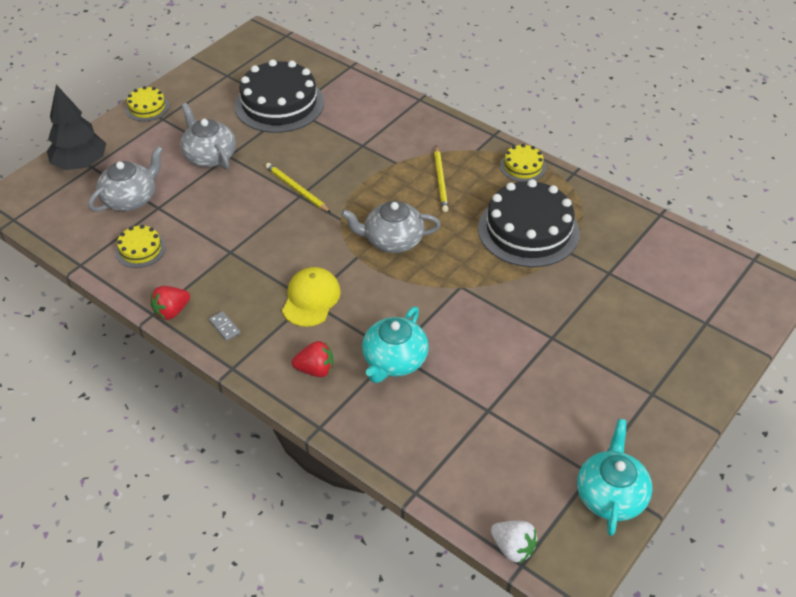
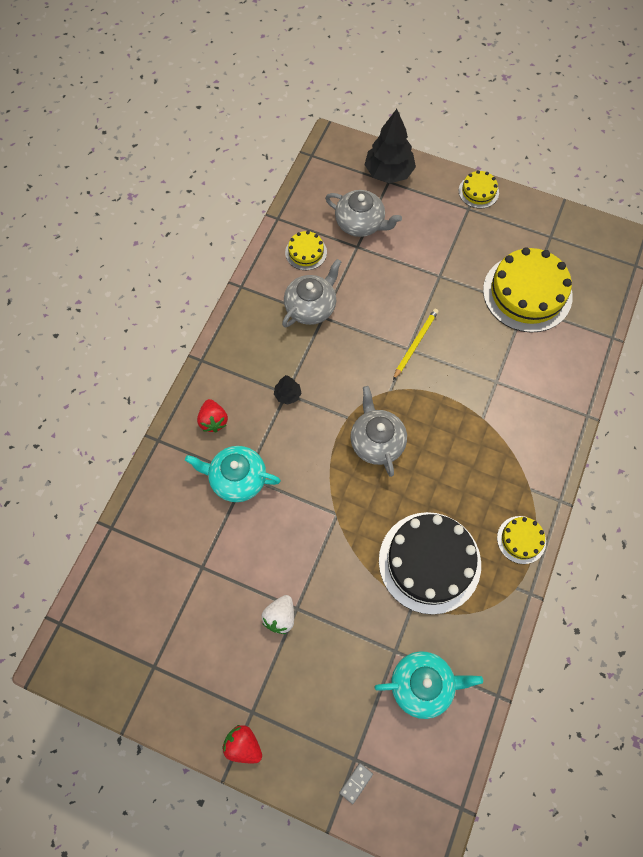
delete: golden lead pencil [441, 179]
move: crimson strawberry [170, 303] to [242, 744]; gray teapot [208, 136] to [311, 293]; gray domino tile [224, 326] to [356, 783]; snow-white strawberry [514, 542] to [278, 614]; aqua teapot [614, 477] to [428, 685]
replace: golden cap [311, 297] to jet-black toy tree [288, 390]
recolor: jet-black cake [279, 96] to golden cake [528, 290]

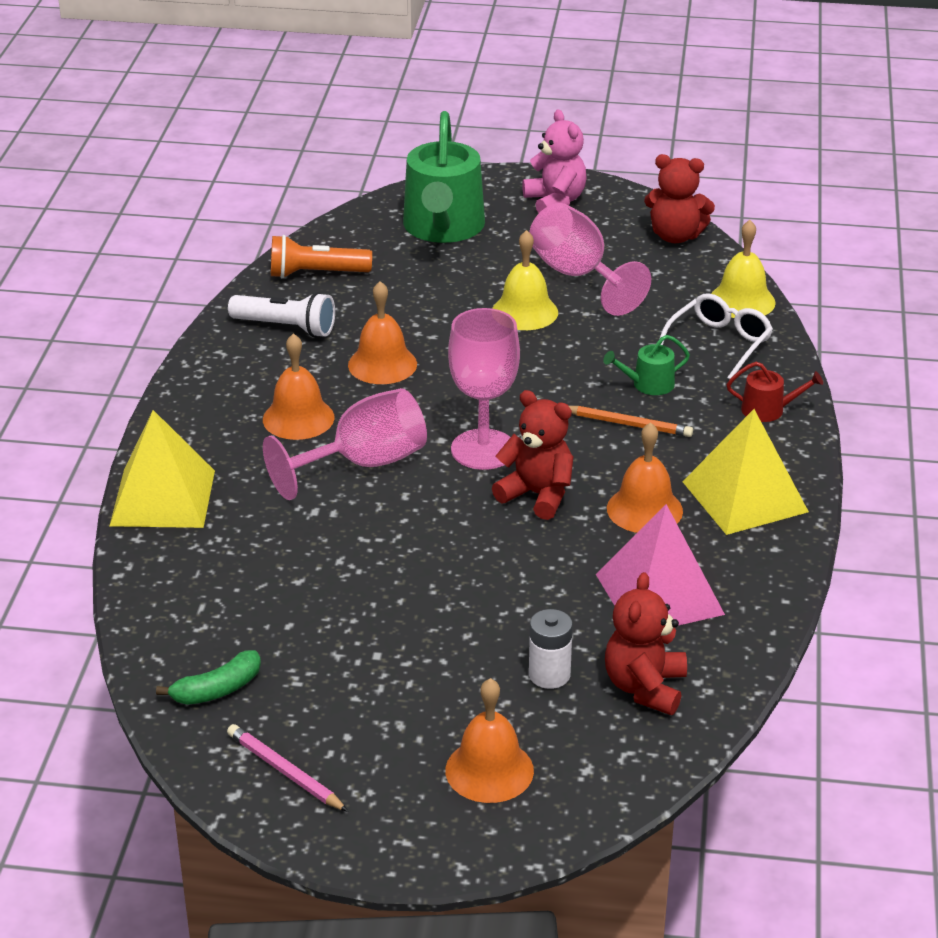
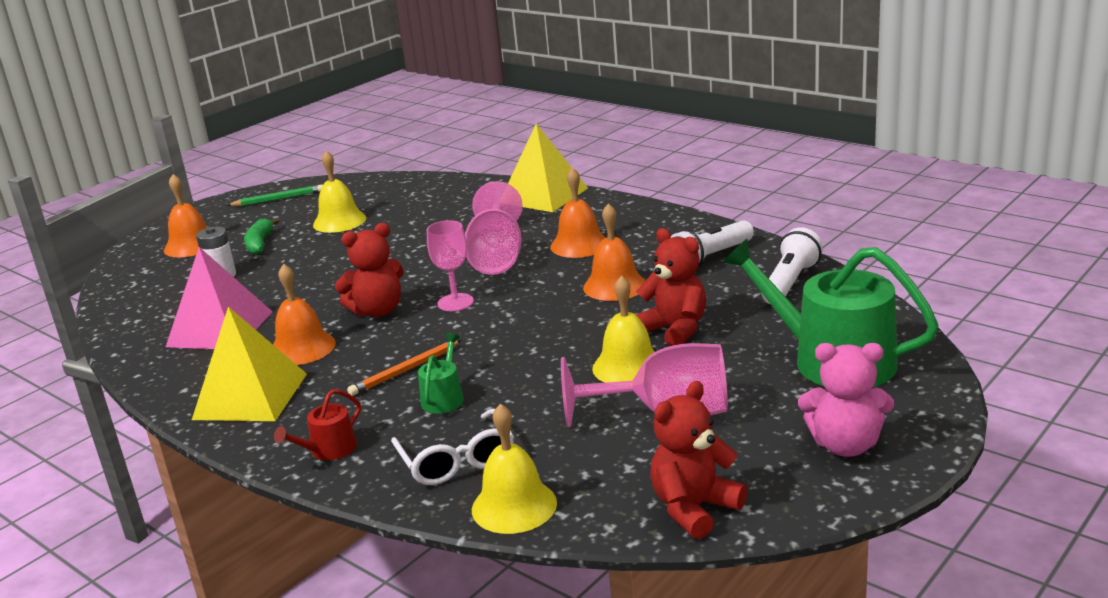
insert: golden school bell [339, 192]
move: leaf-green toy banana [208, 677] to [261, 236]; crimson stuffed bear [646, 643] to [671, 287]
recolor: rose-pink lead pencil [287, 768] to leaf-green lead pencil [275, 195]; orange torch [321, 256] to snow-white torch [792, 265]
resize: rose-pink goblet [484, 389] = [450, 265] x0.64

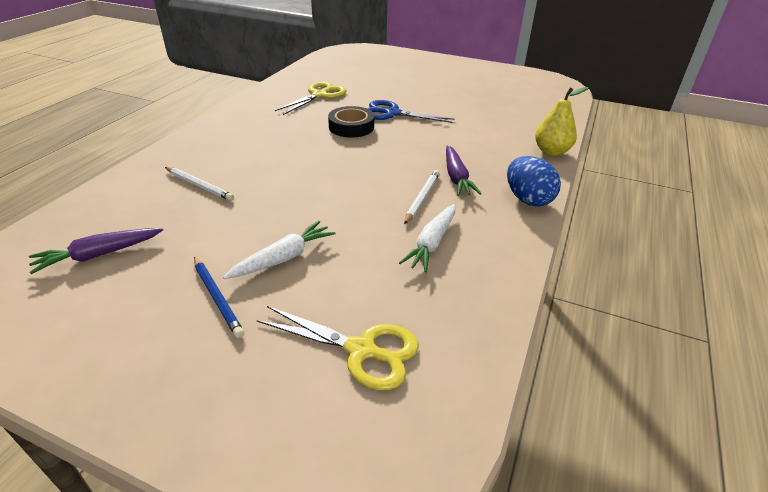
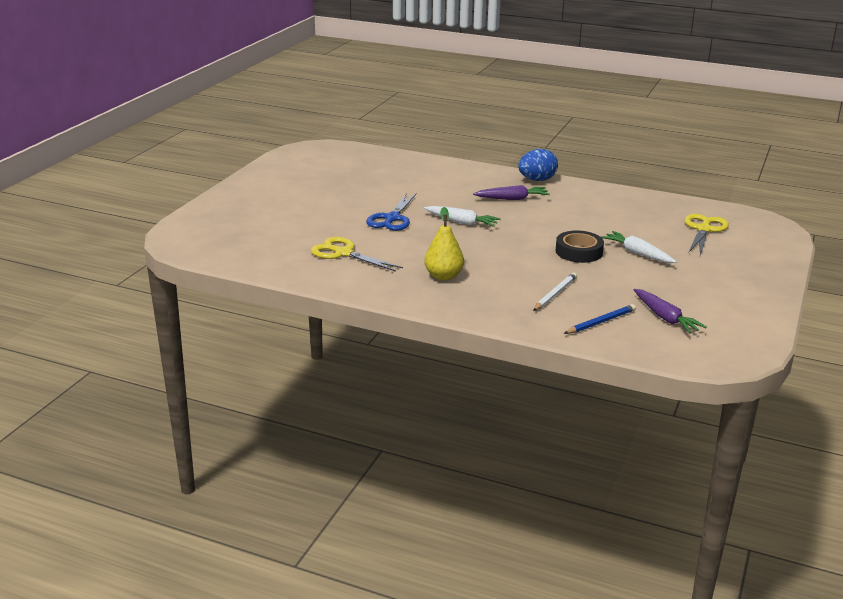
delete: snow-white lead pencil [422, 197]
move: blue lead pencil [219, 297] to [600, 319]; jet-black tape [351, 122] to [580, 247]; snow-white toy carrot [427, 238] to [462, 216]; golden pear [562, 121] to [444, 243]

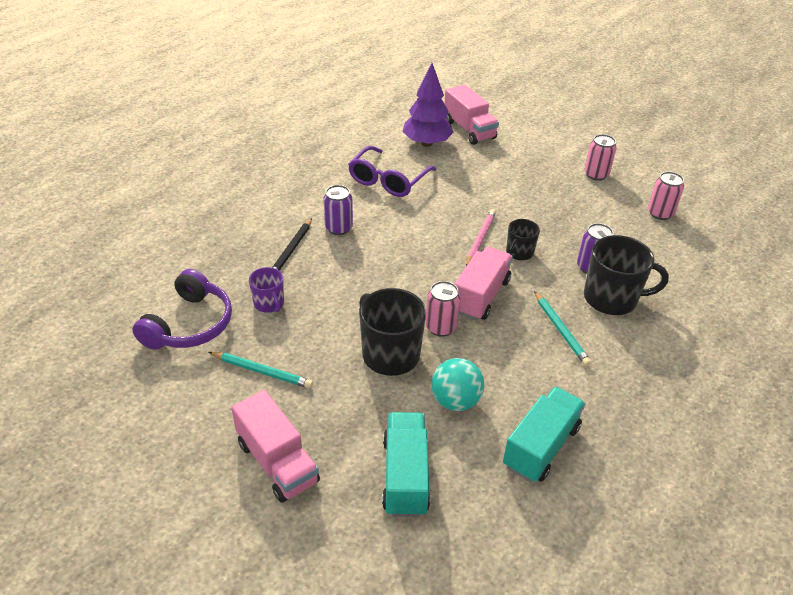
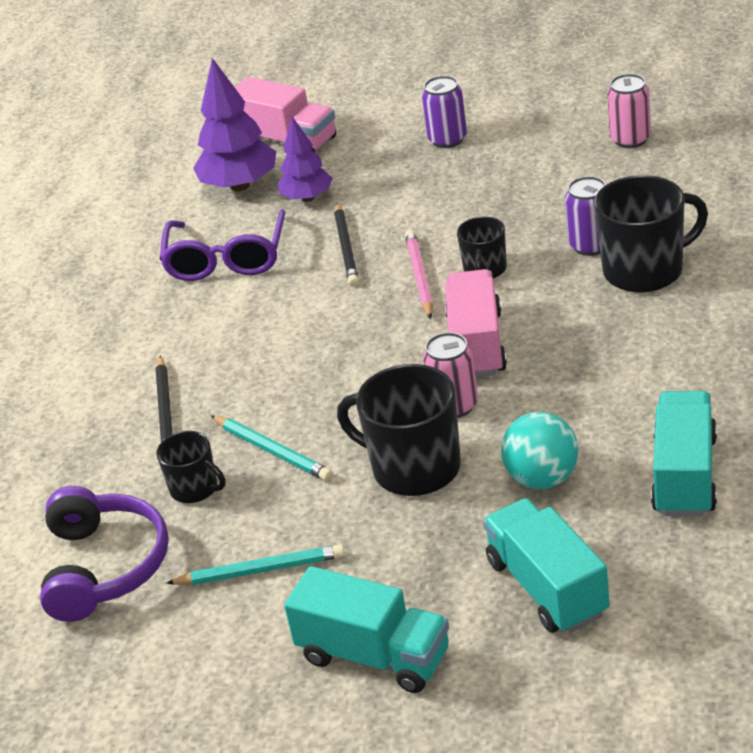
delete: rose-pink tin [600, 157]
insert: purple toy tree [305, 159]; jet-black lead pencil [346, 245]
move: purple tin [338, 210] to [444, 112]; aqua lead pencil [563, 329] to [272, 448]
recolor: rose-pink toy truck [275, 446] to aqua toy truck [366, 629]; purple tea mug [266, 290] to jet-black tea mug [190, 467]

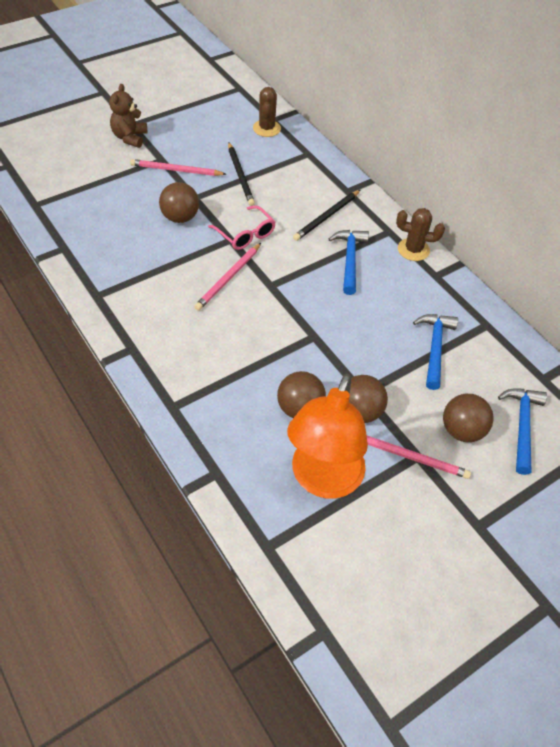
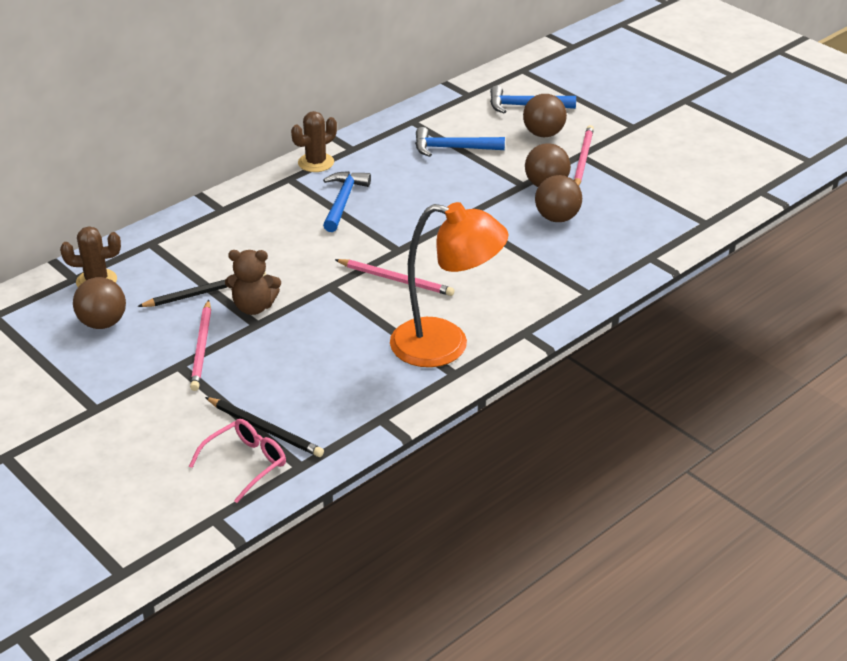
move: brown stuffed bear [128, 116] to [253, 282]; brown ball [179, 202] to [99, 303]; rose-pink spectacles [242, 227] to [237, 461]; orange desk lamp [327, 436] to [449, 284]; jet-black lead pencil [326, 215] to [264, 427]
rotate: blue claw hammer [349, 262] = [347, 201] 105 degrees clockwise; brown saguaro cactus [420, 234] = [314, 141] 45 degrees clockwise

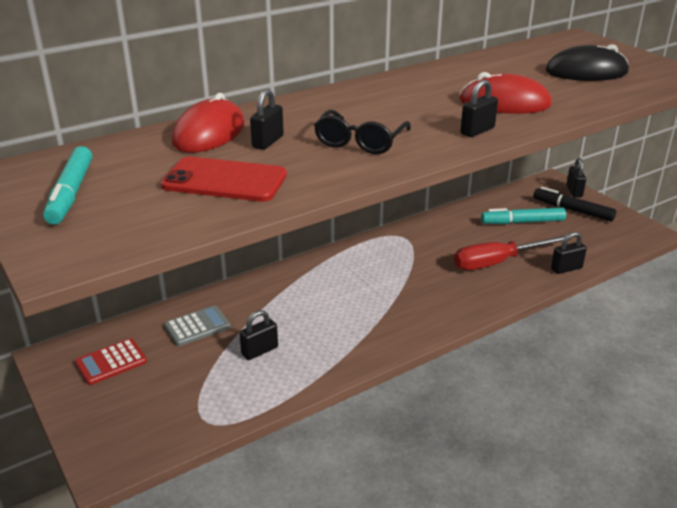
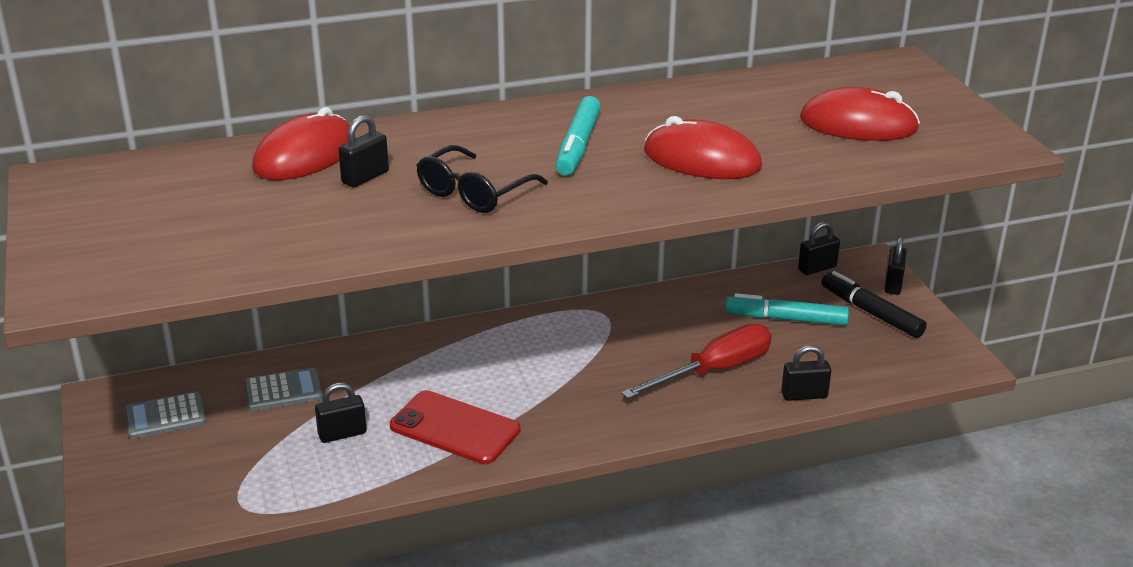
move: aqua felt pen [67, 185] to [578, 135]; crimson smartphone [224, 179] to [455, 427]; jet-black lock [479, 108] to [819, 248]
recolor: crimson adding machine [111, 361] to gray adding machine [165, 415]; jet-black computer mouse [587, 62] to crimson computer mouse [860, 114]
rotate: crimson hand screwdriver [512, 252] = [696, 361] 150 degrees clockwise

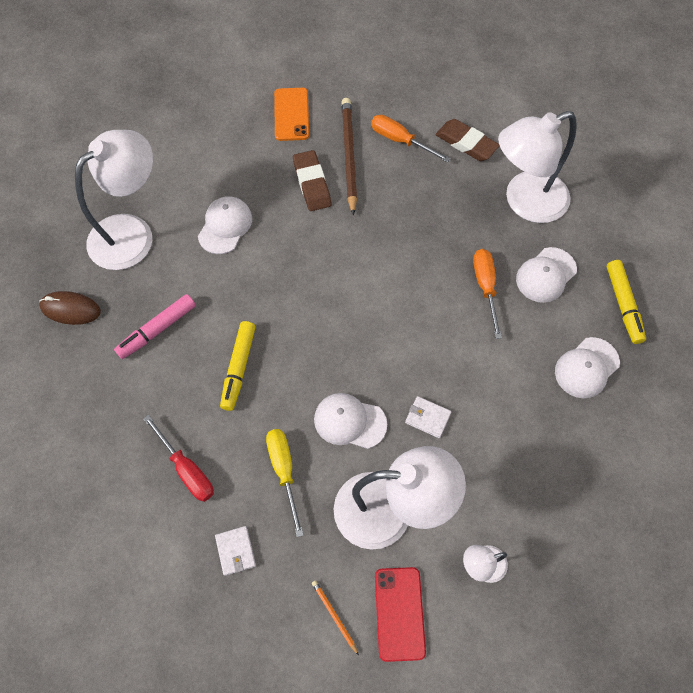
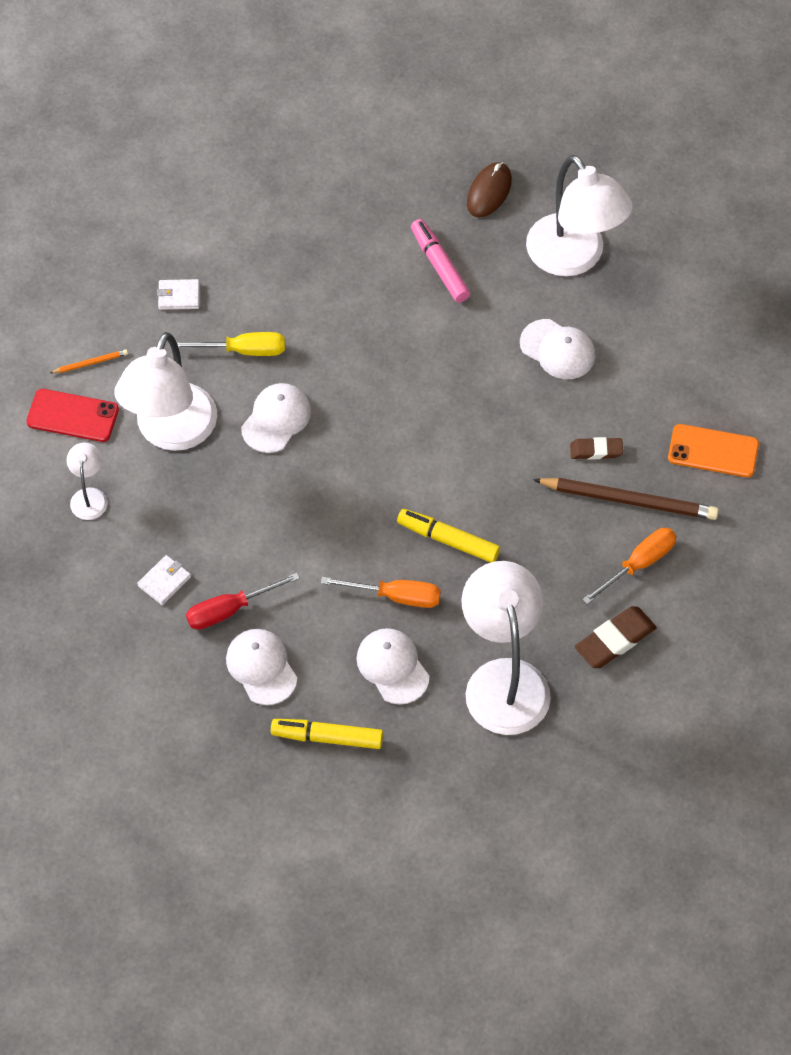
move: crimson hand screwdriver [178, 458] to [243, 601]; golden felt pen [238, 366] to [448, 535]; snow-white card wallet [428, 417] to [164, 580]
resize: brown eraser [312, 180] = [596, 448] x0.63

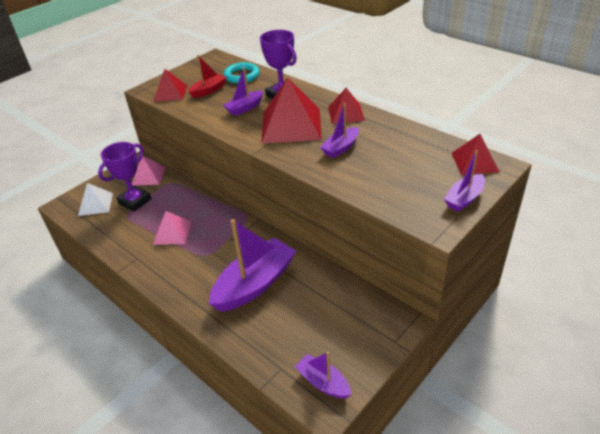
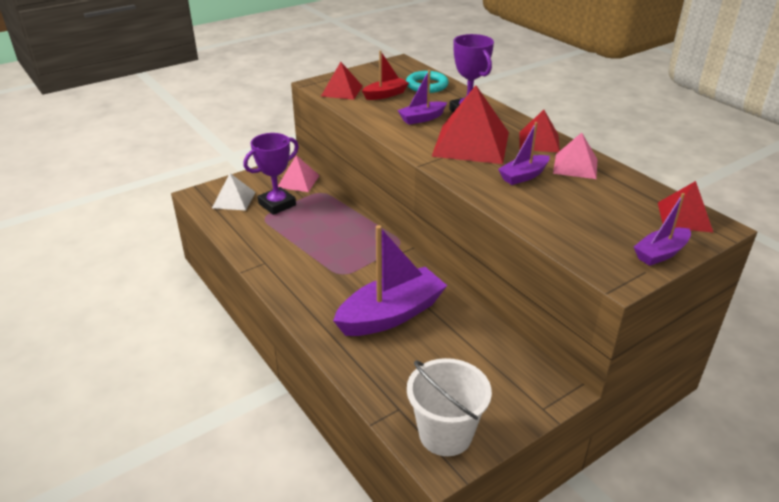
move: rose-pink pyramid [172, 228] to [575, 156]
replace: purple boat [323, 375] to snow-white sand bucket [449, 407]

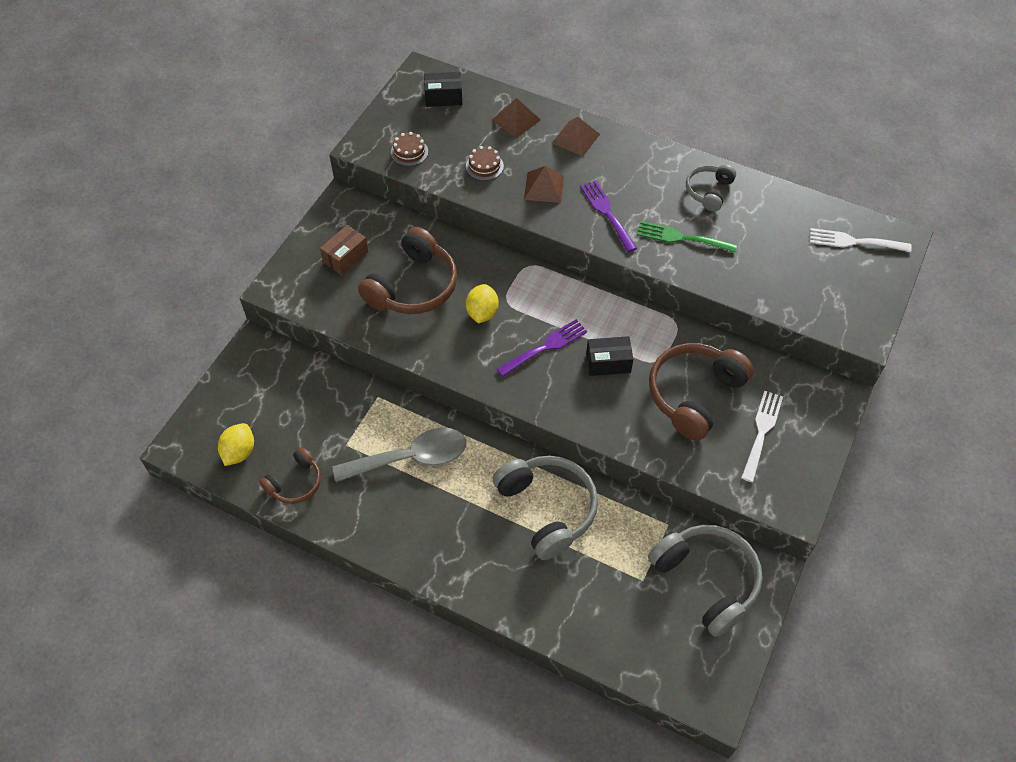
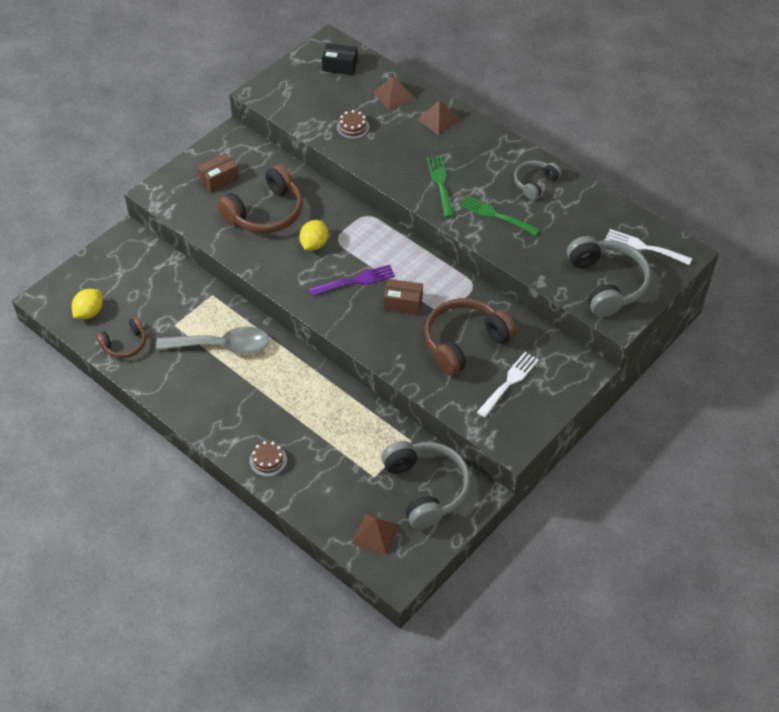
move: brown cake [409, 149] to [268, 459]; gray over-ear headphones [545, 507] to [609, 276]; brown pyramid [544, 184] to [375, 534]
recolor: purple fork [608, 216] to leaf-green fork [440, 187]; jet-black box [609, 356] to brown box [403, 297]

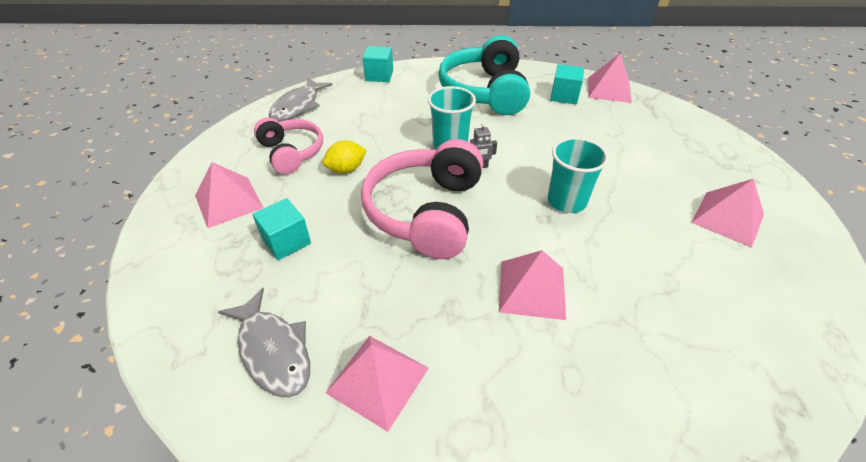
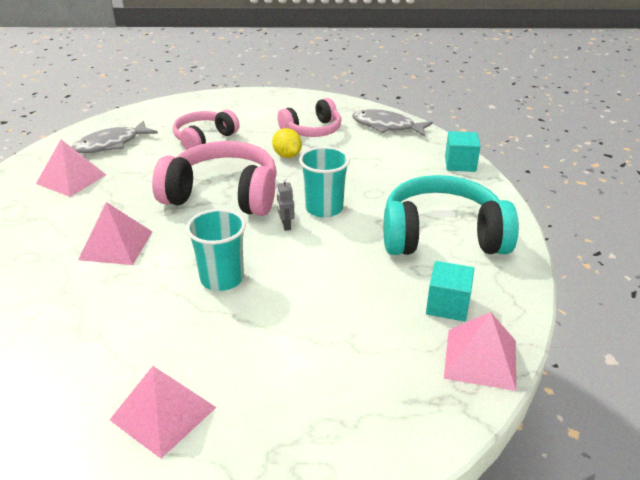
delete: rose-pink pyramid [229, 195]
replace: aqua block [282, 229] to rose-pink over-ear headphones [206, 130]

